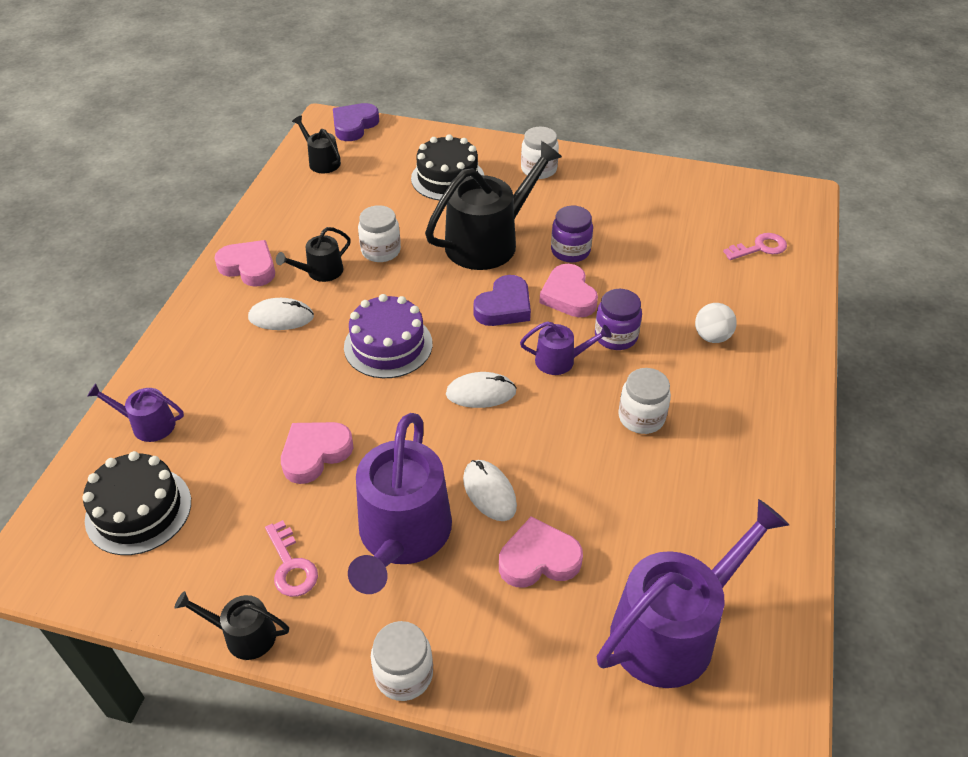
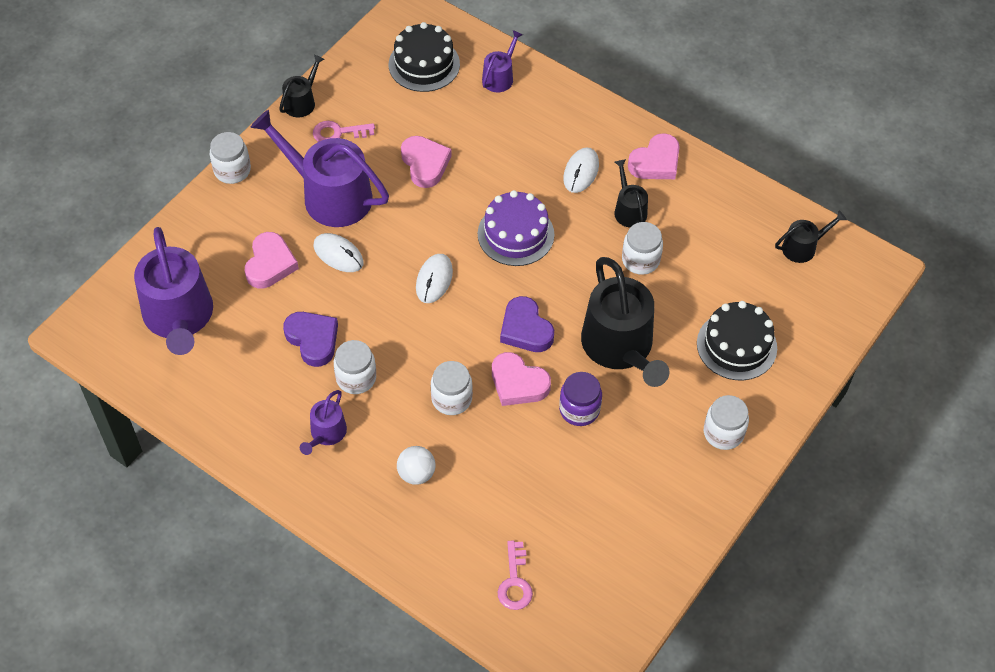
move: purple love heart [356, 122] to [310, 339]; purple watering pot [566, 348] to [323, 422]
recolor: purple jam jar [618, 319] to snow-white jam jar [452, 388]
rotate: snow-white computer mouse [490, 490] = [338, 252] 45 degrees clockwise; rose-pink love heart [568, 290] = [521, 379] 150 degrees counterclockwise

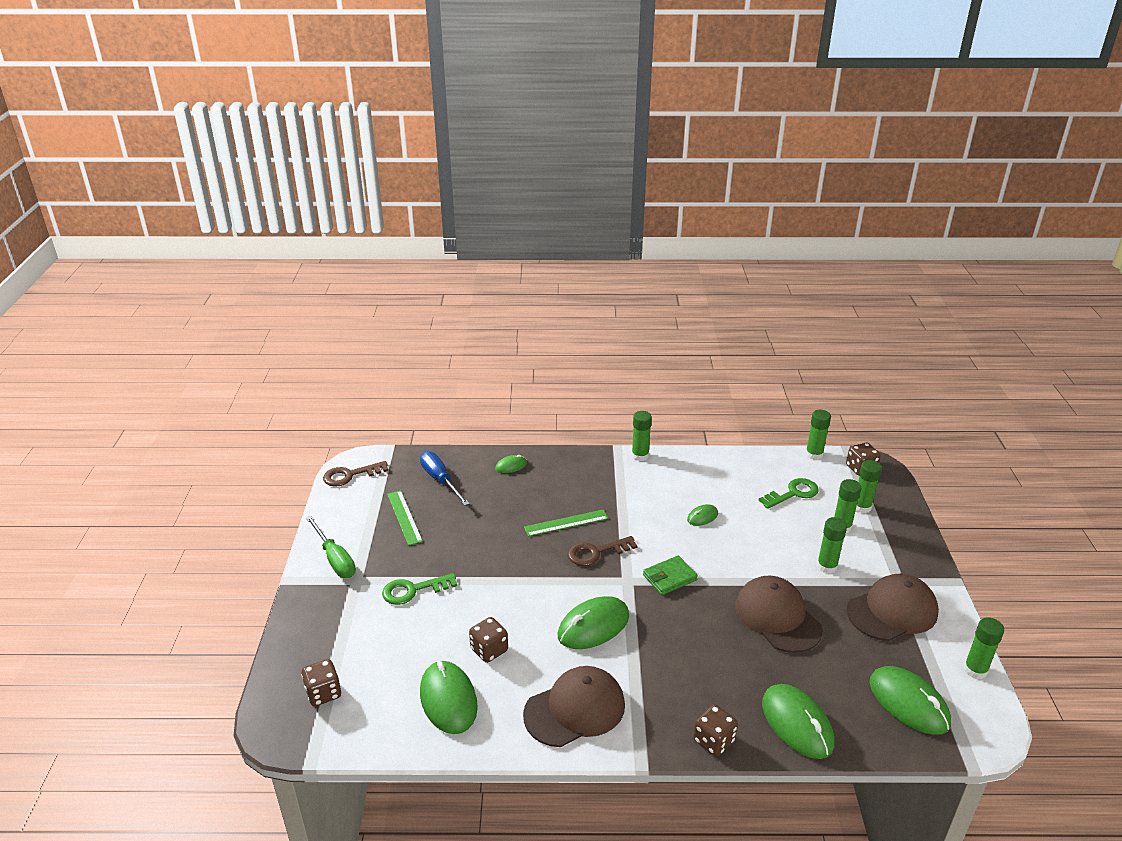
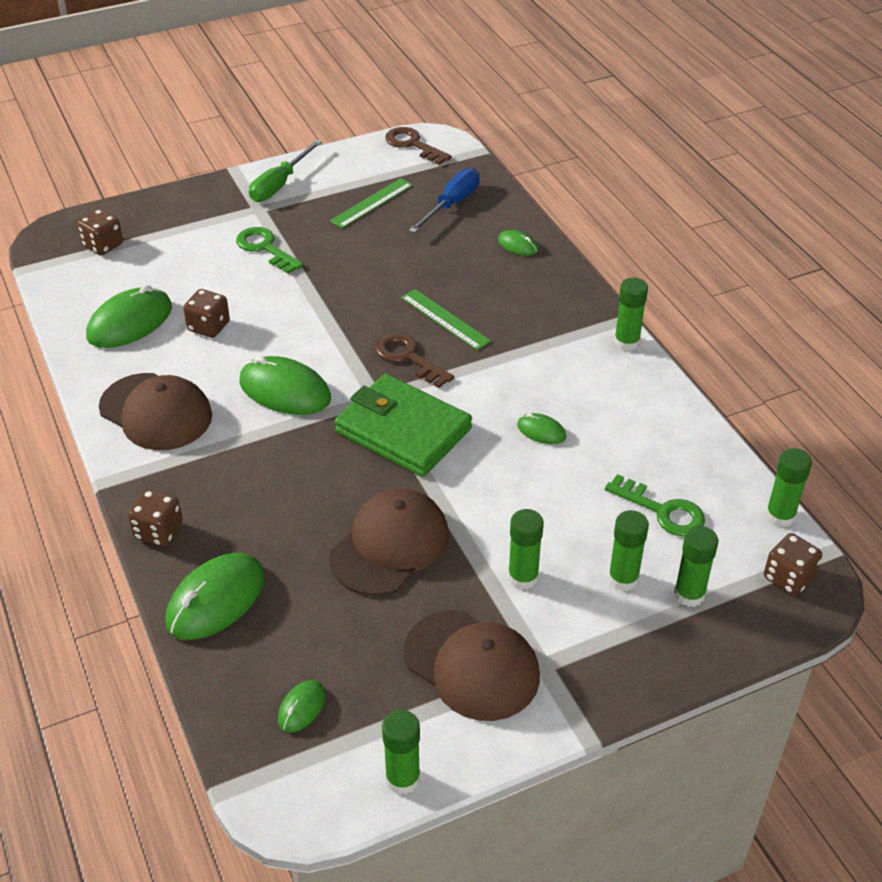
resize: leaf-green card wallet [670, 575] = [403, 425] x1.87; leaf-green computer mouse [910, 700] = [302, 706] x0.50

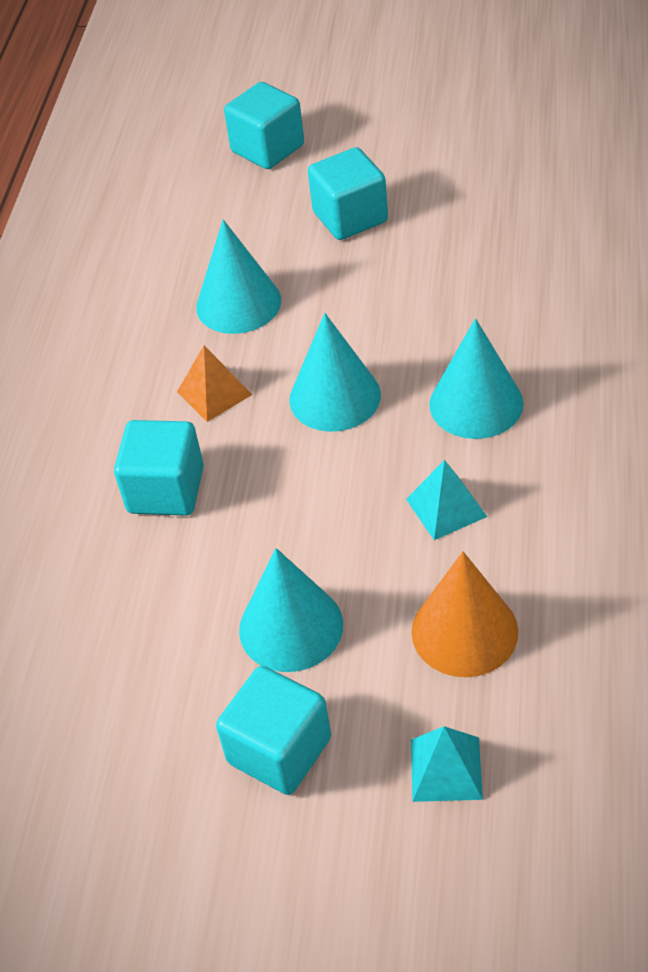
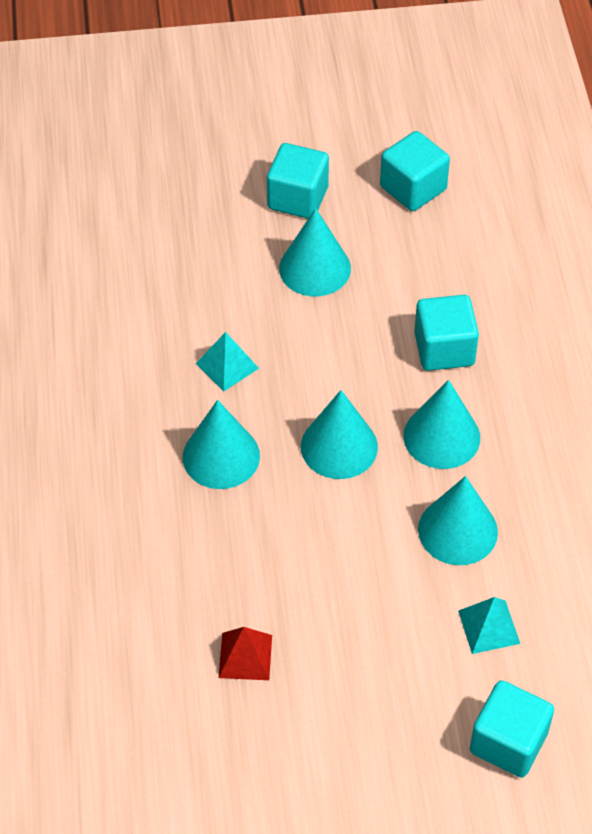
delete: orange cone shape [465, 614]
insert: crimson pyramid [245, 653]
move: aqua block [348, 193] to [415, 171]; aqua pyramid [447, 764] to [489, 625]
replace: orange pyramid [214, 383] to aqua cone shape [442, 424]

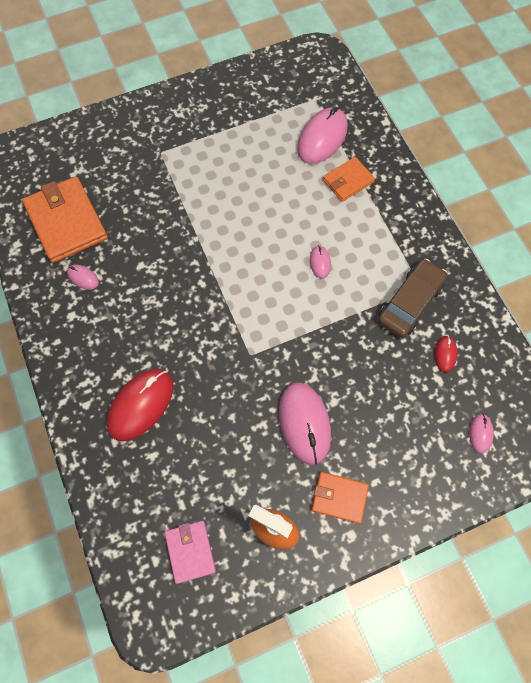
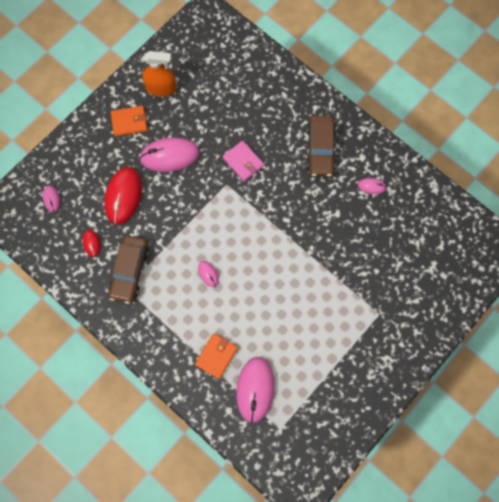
delete: orange card wallet [65, 219]
insert: brown toy car [321, 146]
move: crimson computer mouse [140, 405] to [123, 195]; rose-pink card wallet [190, 552] to [243, 161]
rotate: rose-pink computer mouse [305, 424] = [169, 155] 60 degrees counterclockwise

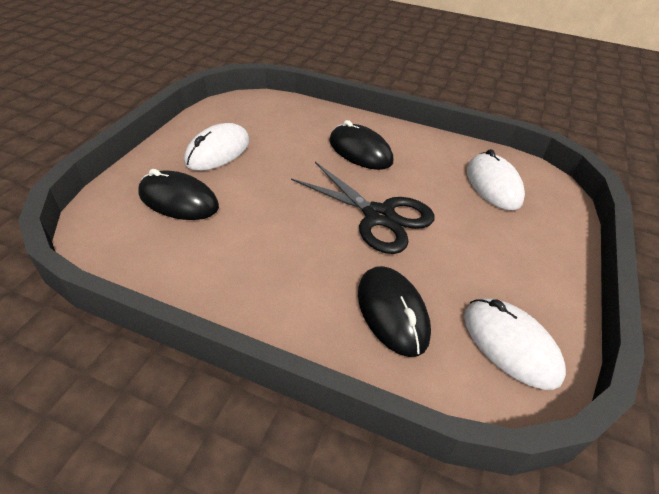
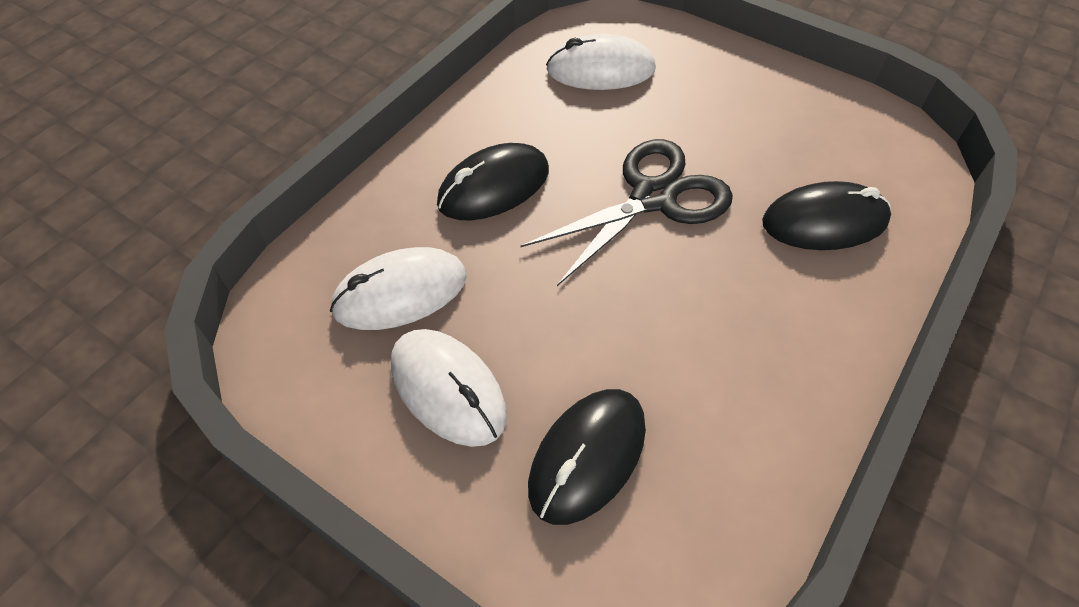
move: snow-white computer mouse [515, 344] to [398, 288]

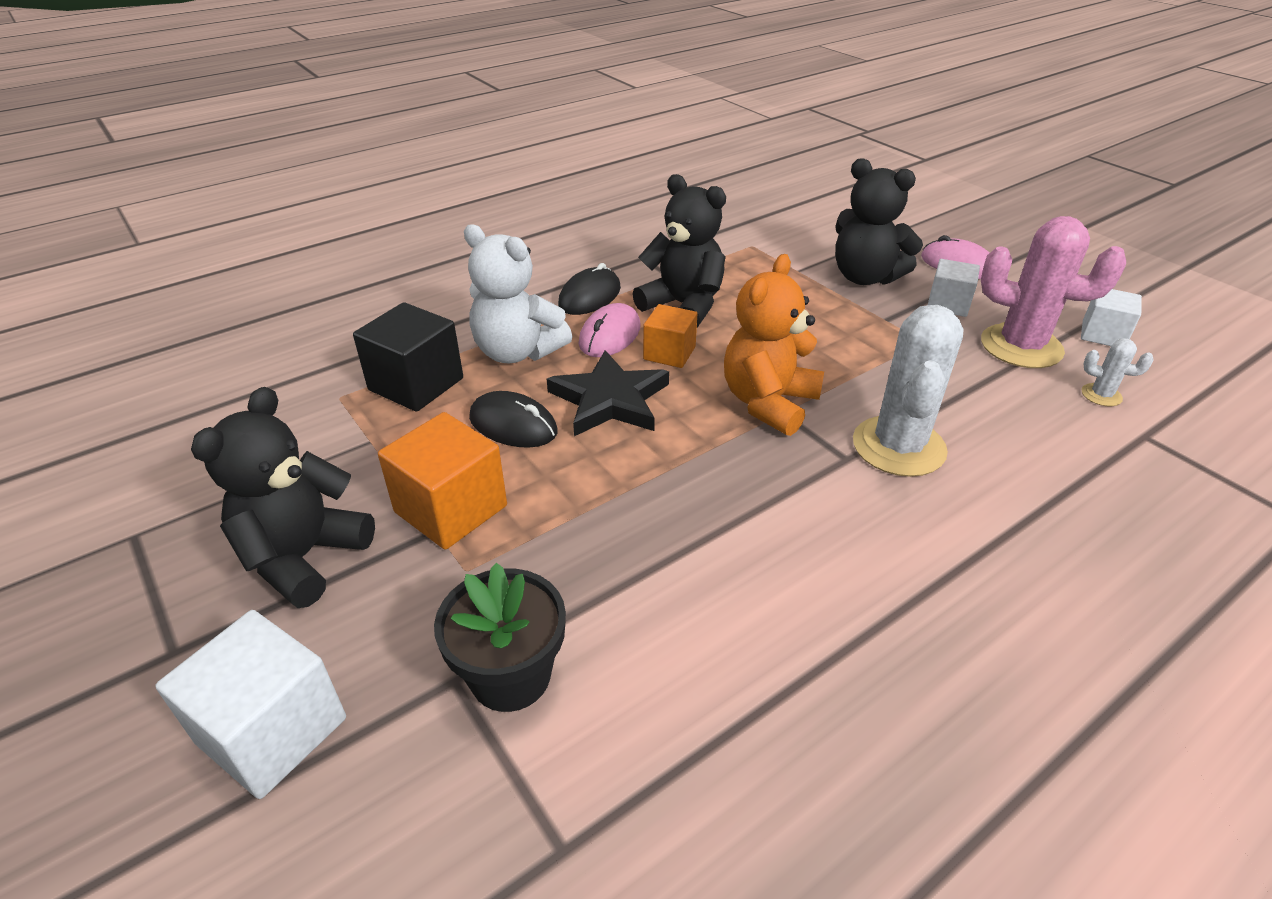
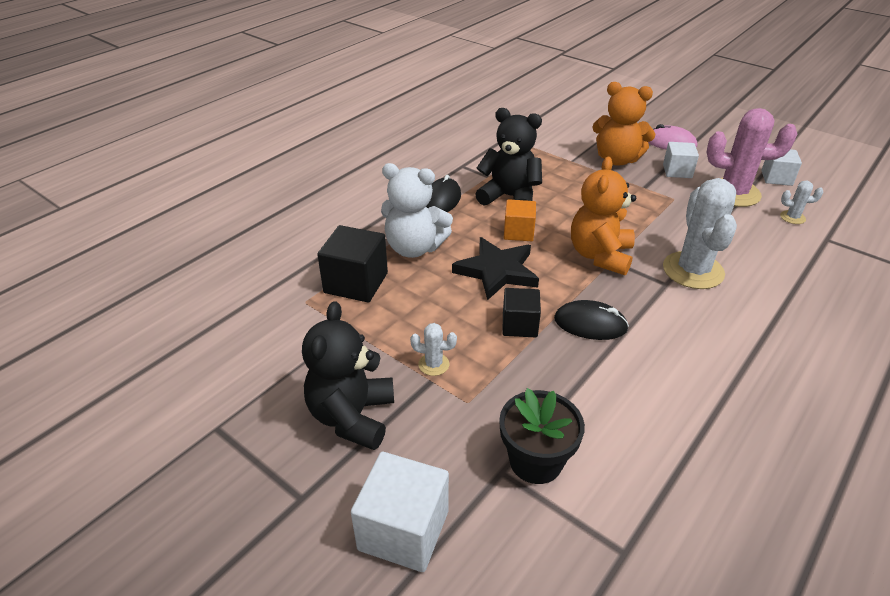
delete: rose-pink computer mouse [609, 330]
insert: jet-black block [521, 312]
move: jet-black computer mouse [513, 419] to [591, 320]
replace: orange block [442, 481] to snow-white saguaro cactus [433, 349]
recolor: jet-black stuffed bear [879, 221] to orange stuffed bear [623, 124]

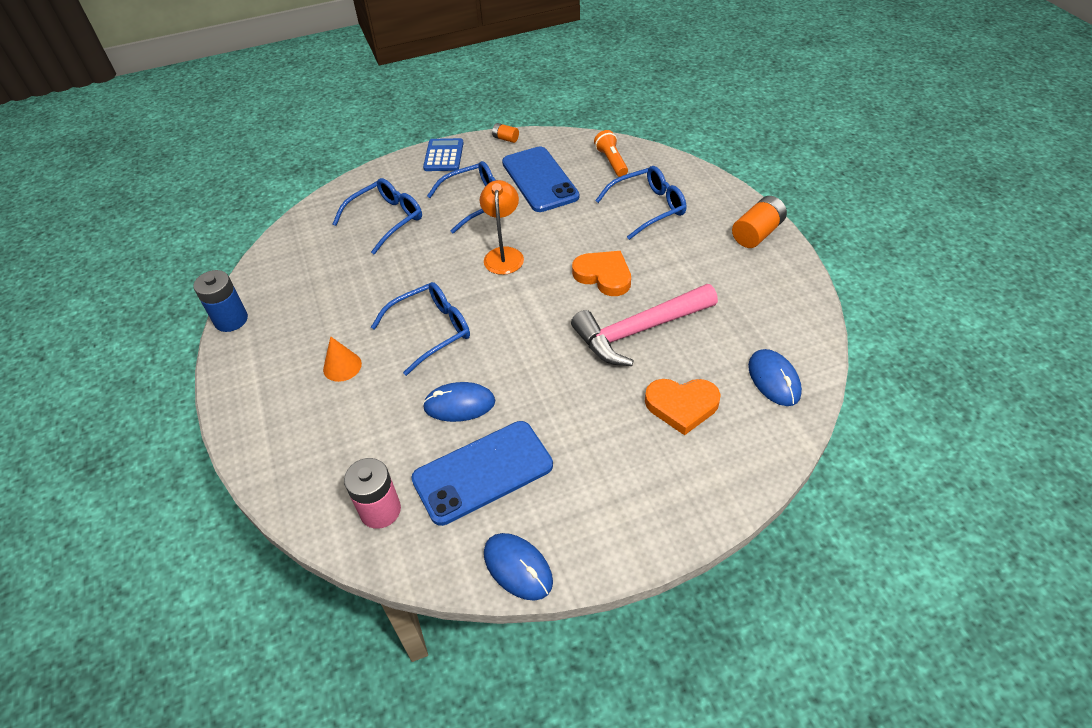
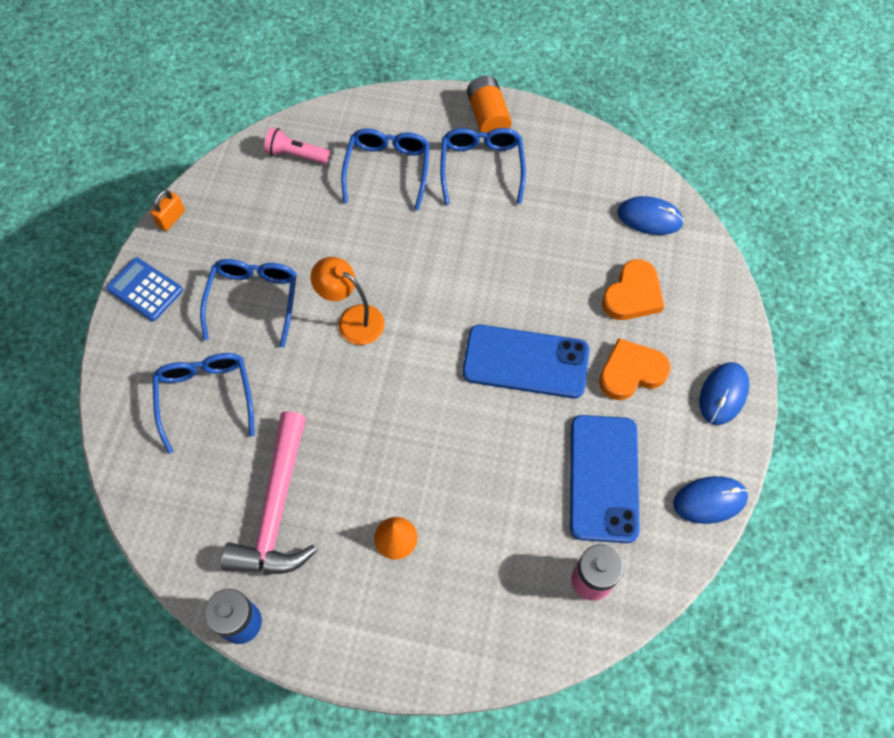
move: blue spectacles [420, 329] to [483, 166]; blue computer mouse [459, 402] to [724, 393]; blue smartphone [540, 179] to [526, 361]; rose-pink claw hammer [644, 325] to [269, 493]; orange love heart [601, 273] to [635, 369]
replace: orange battery [505, 133] to orange lock [168, 210]
recolor: orange torch [611, 153] to rose-pink torch [297, 145]

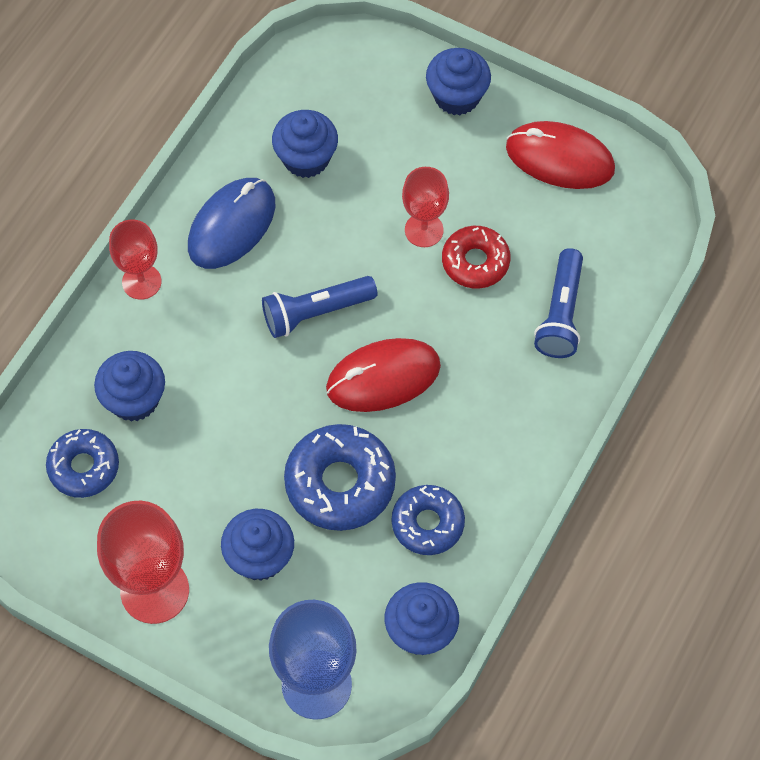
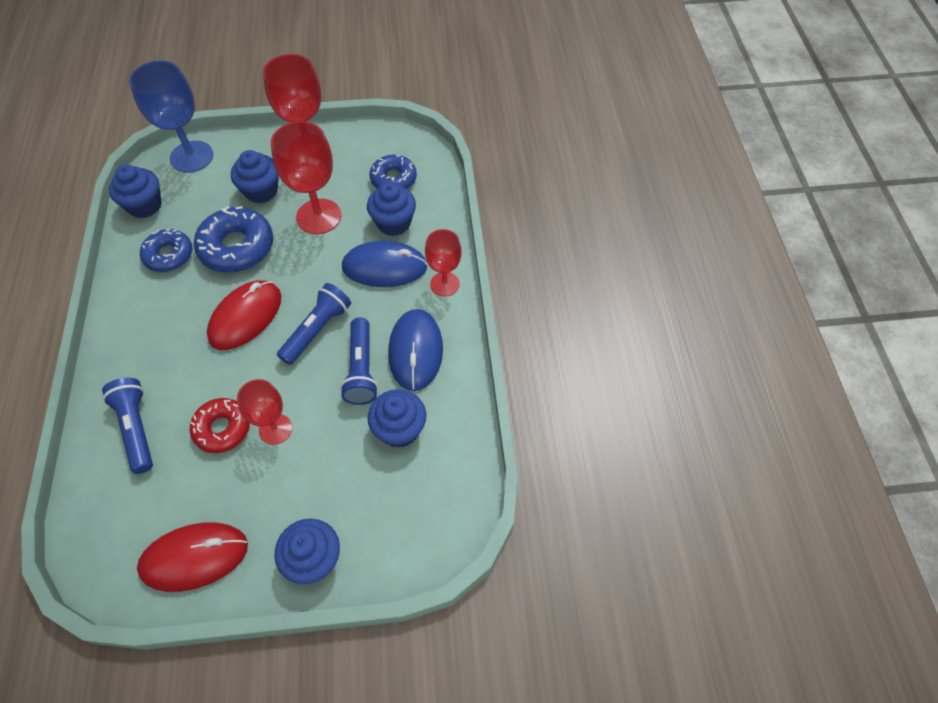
insert: crimson goblet [306, 177]; blue torch [359, 361]; blue computer mouse [385, 264]

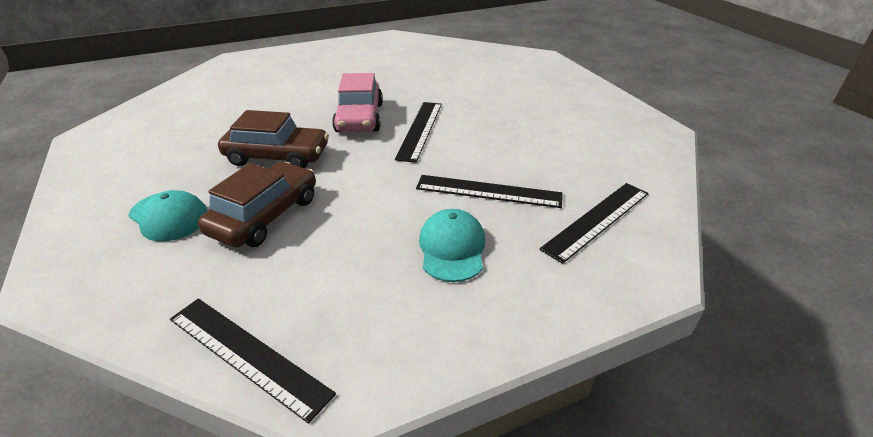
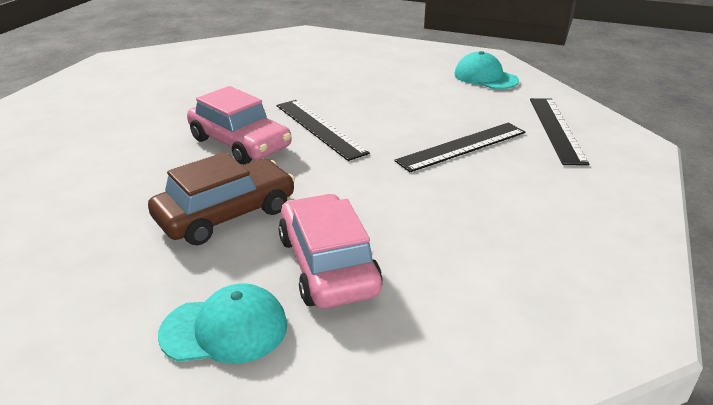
delete: jet-black measuring stick [253, 361]
move: aqua cap [452, 245] to [486, 70]
recolor: brown toy car [257, 204] to rose-pink toy car [331, 251]

